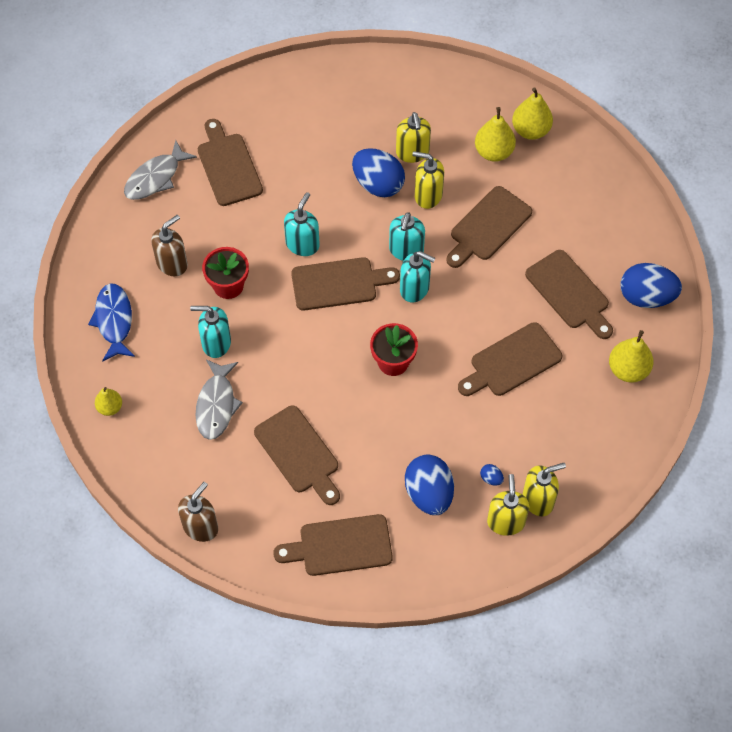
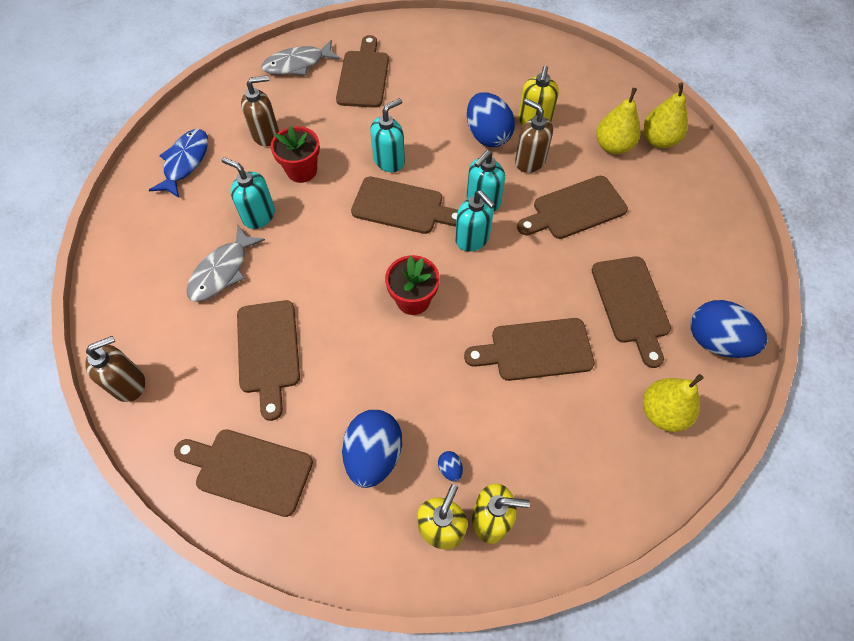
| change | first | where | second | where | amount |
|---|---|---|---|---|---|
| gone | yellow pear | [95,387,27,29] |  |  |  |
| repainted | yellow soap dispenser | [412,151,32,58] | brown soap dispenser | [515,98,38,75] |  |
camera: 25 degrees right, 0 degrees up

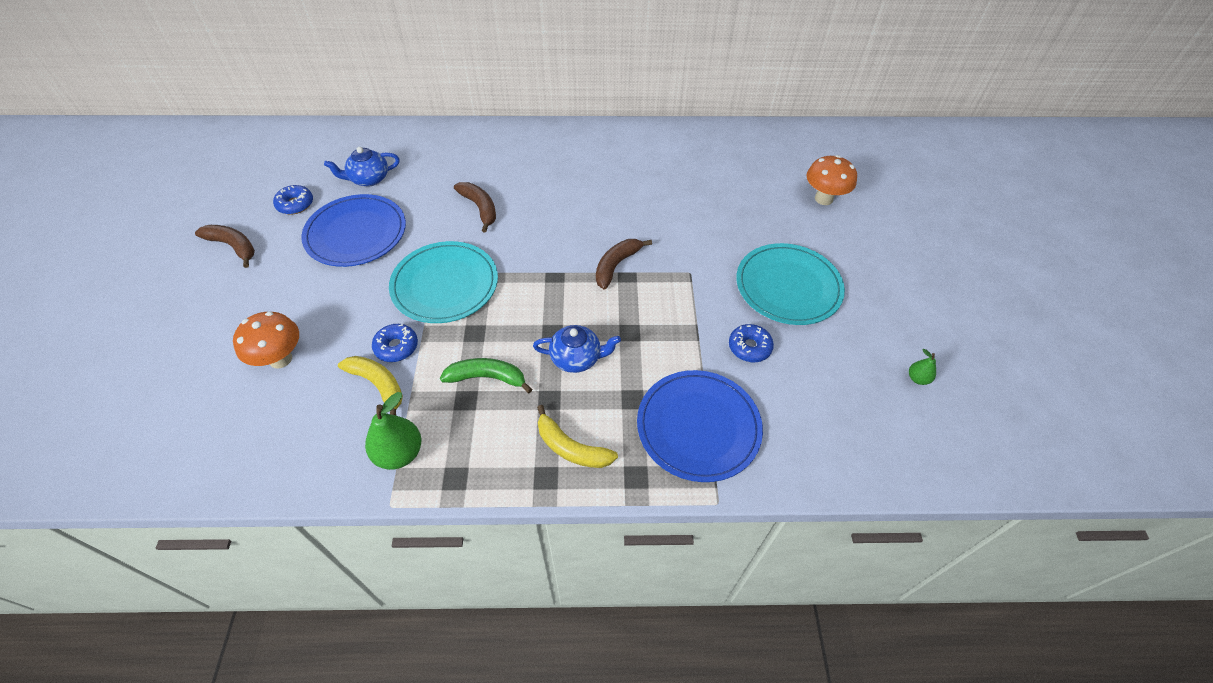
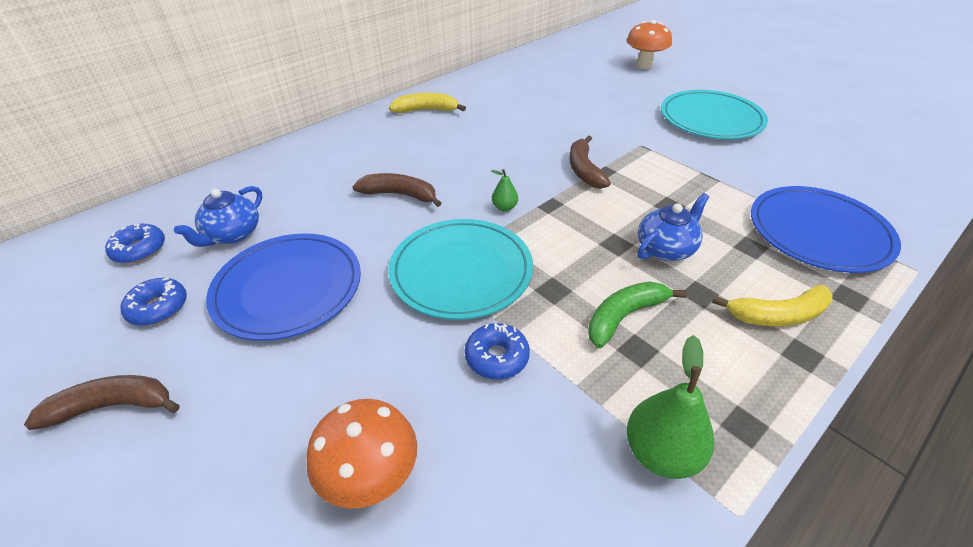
| change | first | where | second | where | amount |
|---|---|---|---|---|---|
| shifted | yellow banana | [338,356,65,59] |  | [389,93,77,20] |  |
| shifted | blue donut | [729,324,45,38] |  | [105,223,60,40] |  |
| shifted | green pear | [909,349,27,36] |  | [492,169,26,42] |  |
camera: 40 degrees left, 10 degrees down

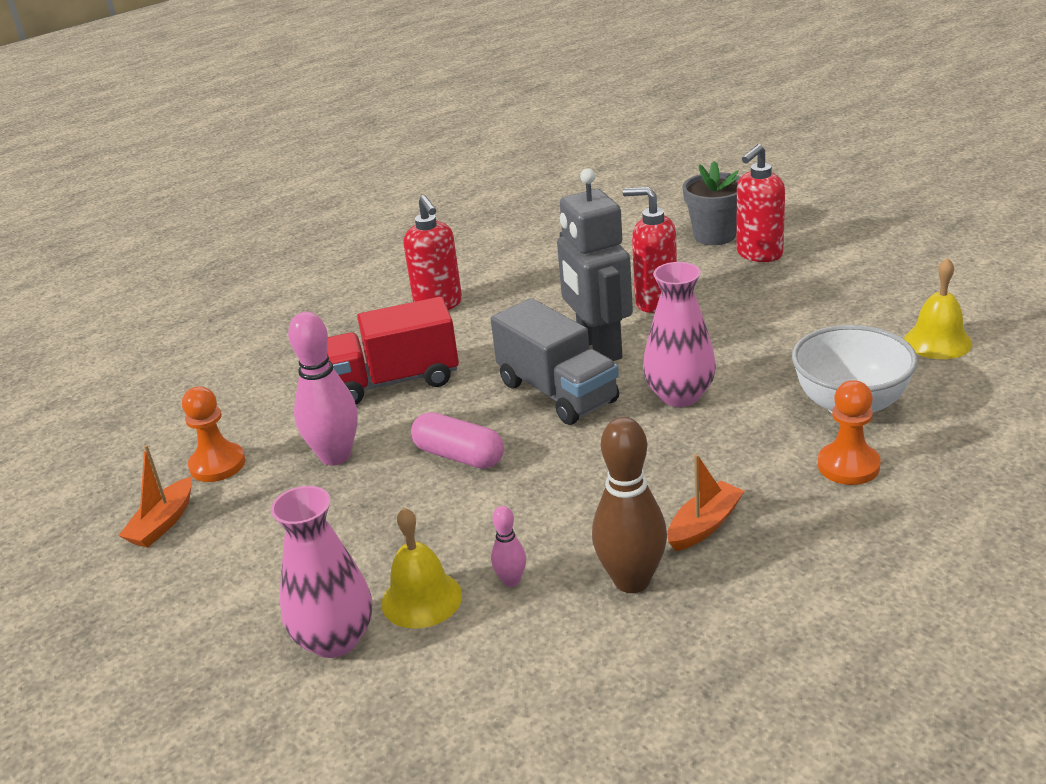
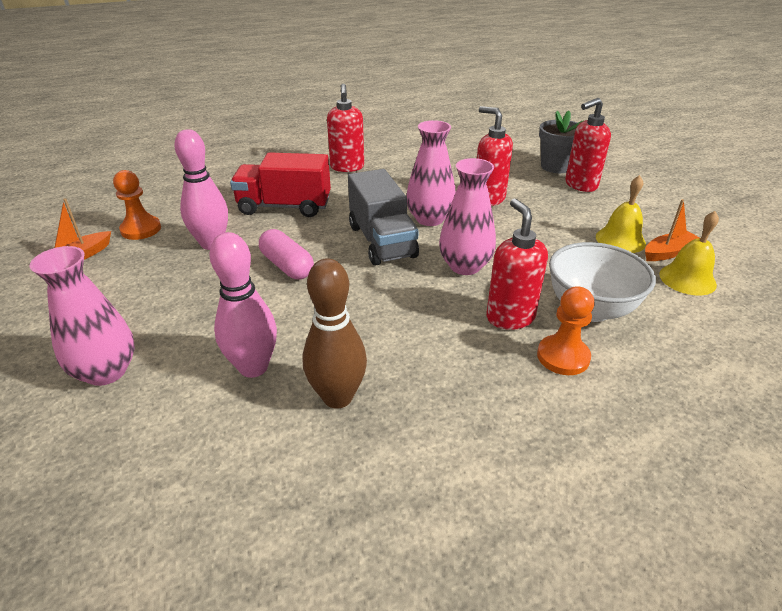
| change | first | where | second | where | amount |
|---|---|---|---|---|---|
| new |  |  | red soap dispenser | [486,199,62,131] |  |
| shifted | yellow bell | [381,508,81,121] |  | [596,175,50,78] |  |
| shifted | orange boat | [668,454,76,97] |  | [645,199,55,62] |  |
| swapped | grey robot | [557,168,76,193] | pink vase | [406,120,50,106] |  |
| scaled | pink bowling pin | [491,506,35,81] |  | [210,232,67,146] | x2.06 |
camera: 15 degrees right, 5 degrees up

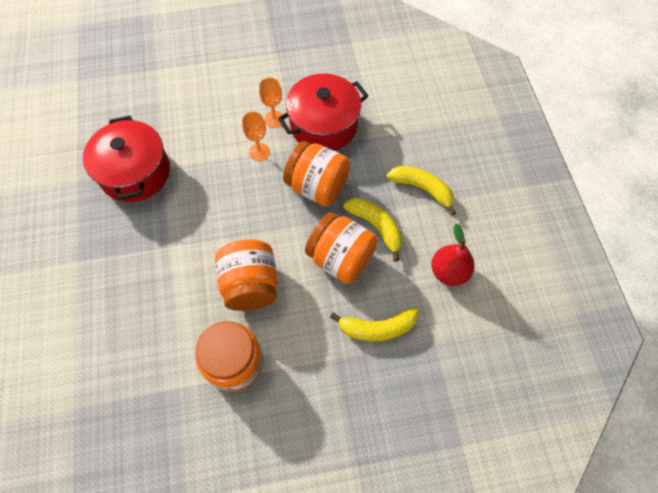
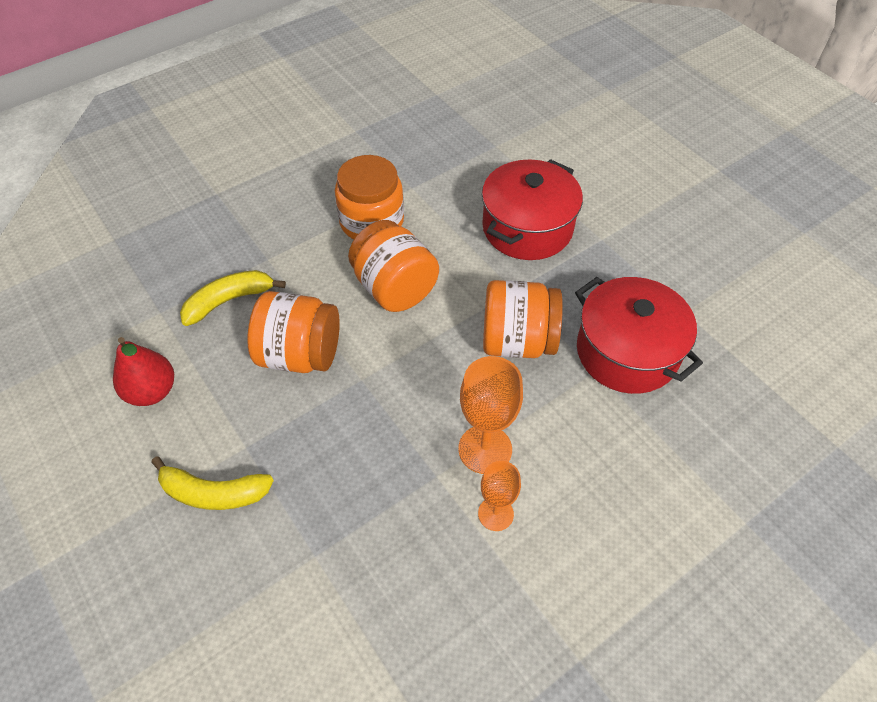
| change | first | where | second | where | amount |
|---|---|---|---|---|---|
| gone | yellow banana | [343,198,59,63] |  |  |  |
| shifted | red pot | [278,74,90,77] |  | [482,159,101,101] |  |
| shifted | orange jar | [283,141,67,65] |  | [483,280,80,78] |  |
| scaled | orange goblet | [242,112,28,49] |  | [458,356,65,118] | x1.59 |
camera: 155 degrees right, 10 degrees down

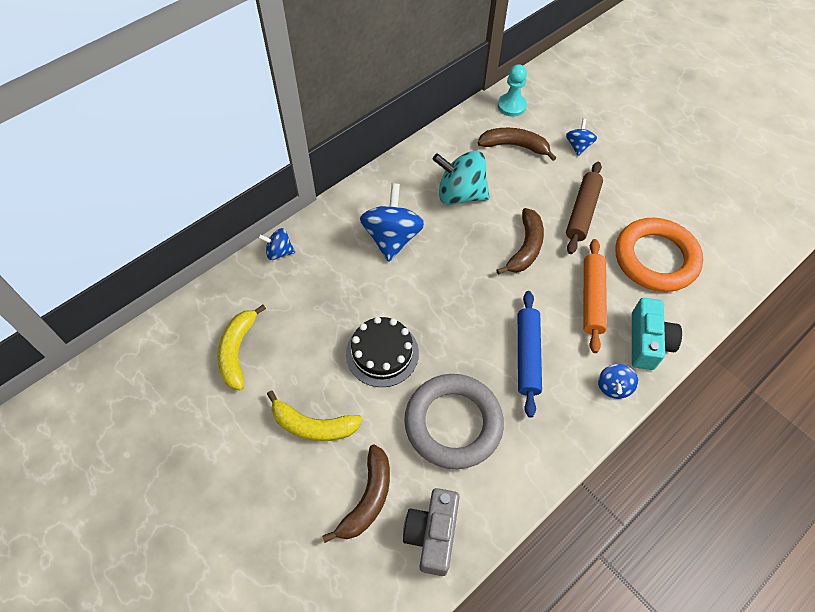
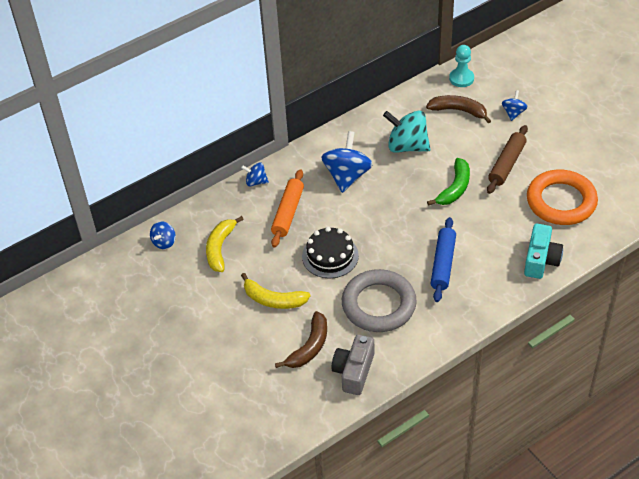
| change | first | where | second | where | amount |
|---|---|---|---|---|---|
| shifted | orange rolling pin | [583,239,24,114] |  | [271,169,33,78] |  |
| shifted | blue spinning top | [598,364,40,35] |  | [150,221,26,28] |  |
| repainted | brown banana | [496,208,48,67] | green banana | [427,158,43,48] |  |
camera: 10 degrees right, 10 degrees down

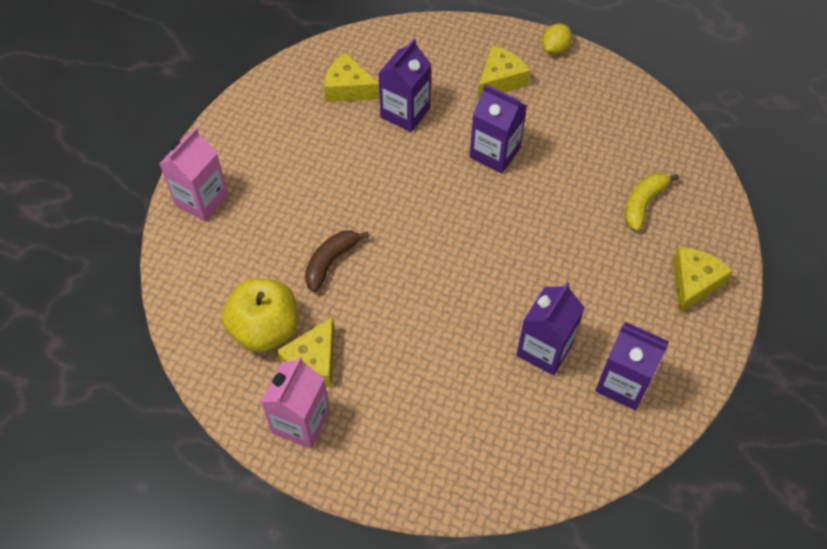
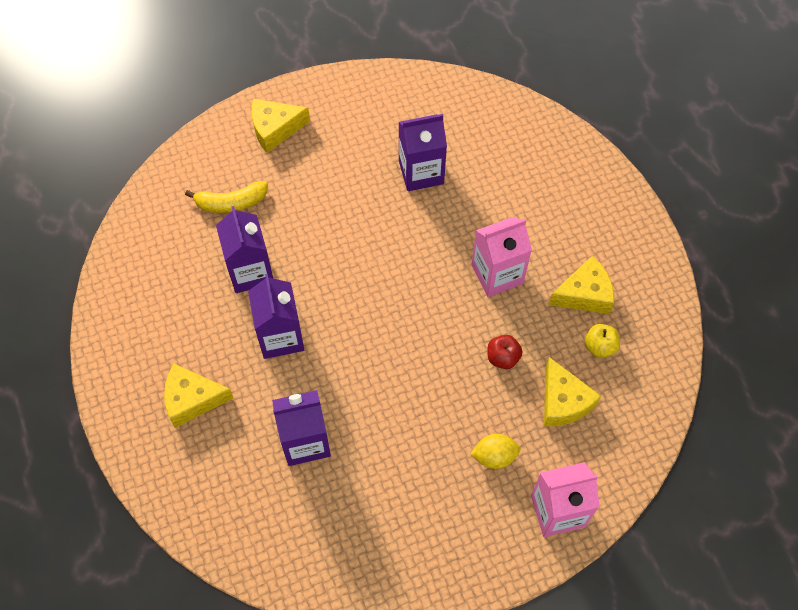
| change | first | where | second | where | amount |
|---|---|---|---|---|---|
| shifted | pink carton | [261,357,69,92] |  | [472,217,60,80] |  |
| shifted | yellow cheese | [324,52,56,50] |  | [544,357,57,69] |  |
| shifted | yellow lemon | [542,23,30,31] |  | [470,434,51,35] |  |
| shifted | purple carton | [595,322,74,88] |  | [216,206,57,87] |  |
| swapped | brown banana | [305,230,64,62] | red apple | [488,335,34,34] |  |
| scaled | yellow apple | [222,278,76,74] |  | [585,324,35,34] | x0.48 |
camera: 135 degrees left, 5 degrees up

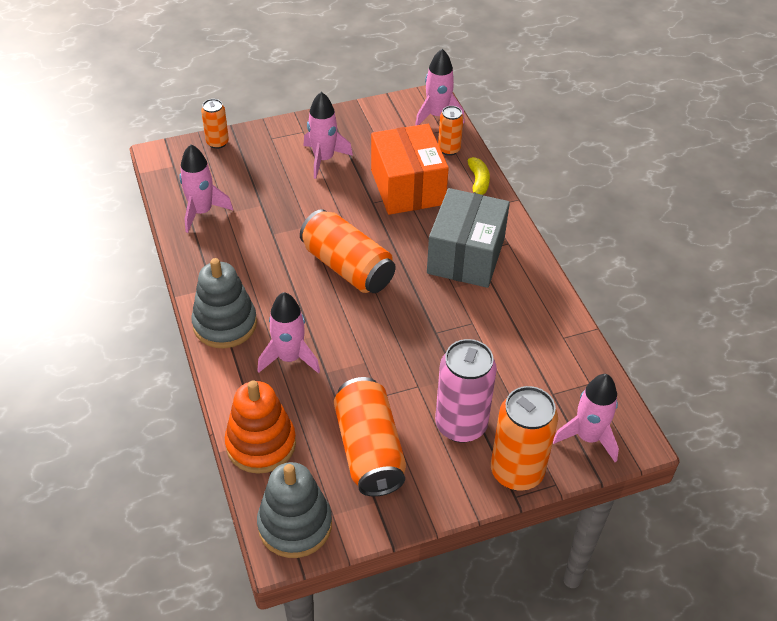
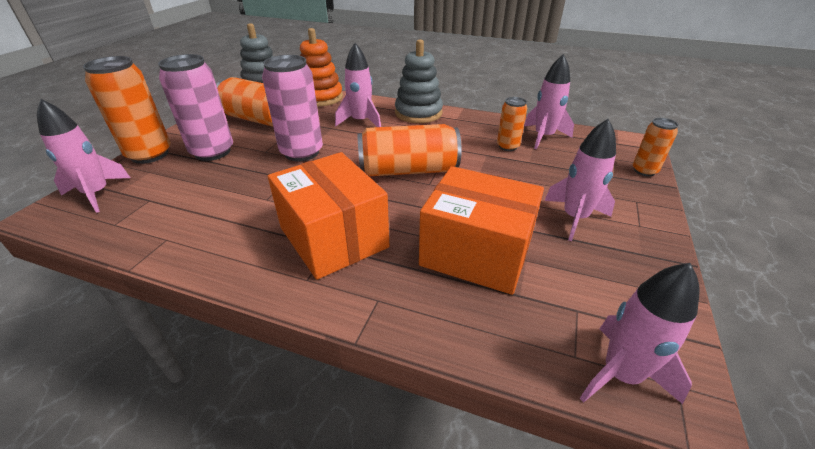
| change | first | where | second | where | amount |
|---|---|---|---|---|---|
| gone | yellow banana | [468,157,22,38] |  |  |  |
| new |  |  | pink can | [262,55,61,107] |  |
| shifted | orange can | [438,106,25,50] |  | [497,97,30,54] |  |
| repainted | grey box | [427,188,83,100] | orange box | [268,152,121,128] |  |
camera: 130 degrees right, 10 degrees down

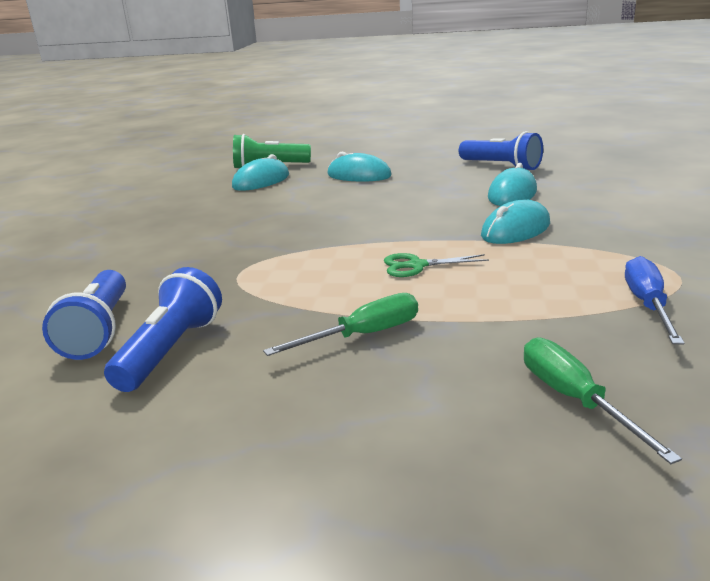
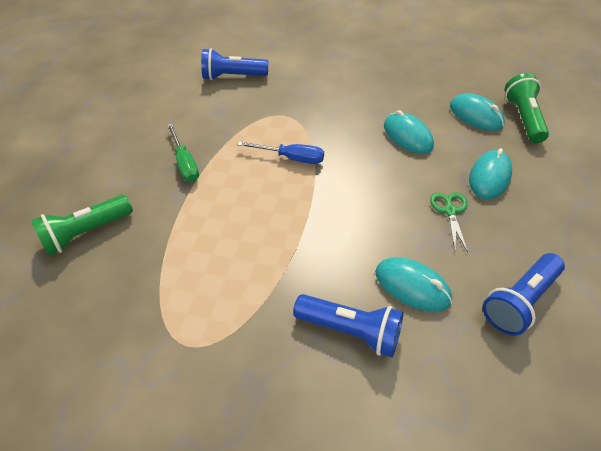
| change | first | where | second | where | amount |
|---|---|---|---|---|---|
| shifted | blue flashlight | [104,267,118,125] |  | [293,294,111,64] |  |
| shifted | green scissors | [384,253,105,24] |  | [430,193,38,59] |  |
| shifted | turquoise mouse | [481,199,69,45] |  | [384,110,50,44] |  |
| shifted | blue screwdriver | [625,256,59,89] |  | [237,141,87,23] |  |
| swapped | green screwdriver | [524,337,158,127] | green flashlight | [31,195,102,61] |  |
camera: 95 degrees right, 25 degrees up

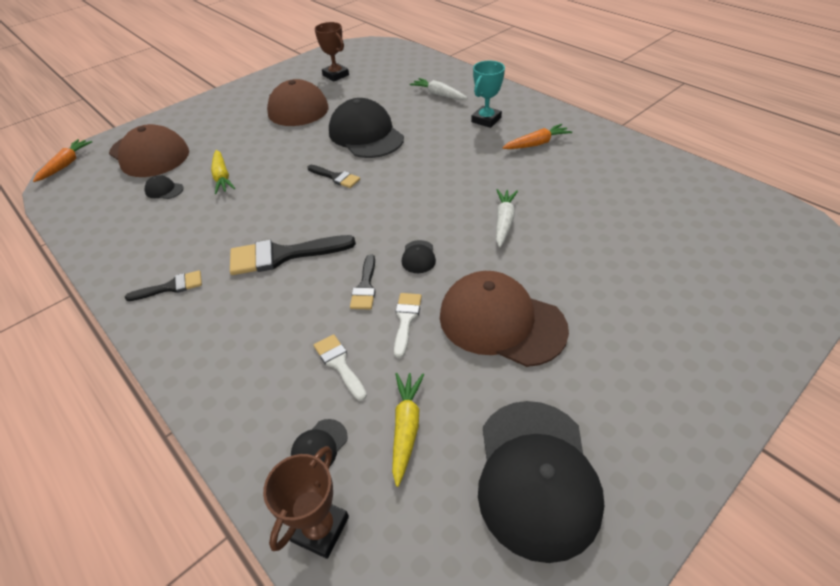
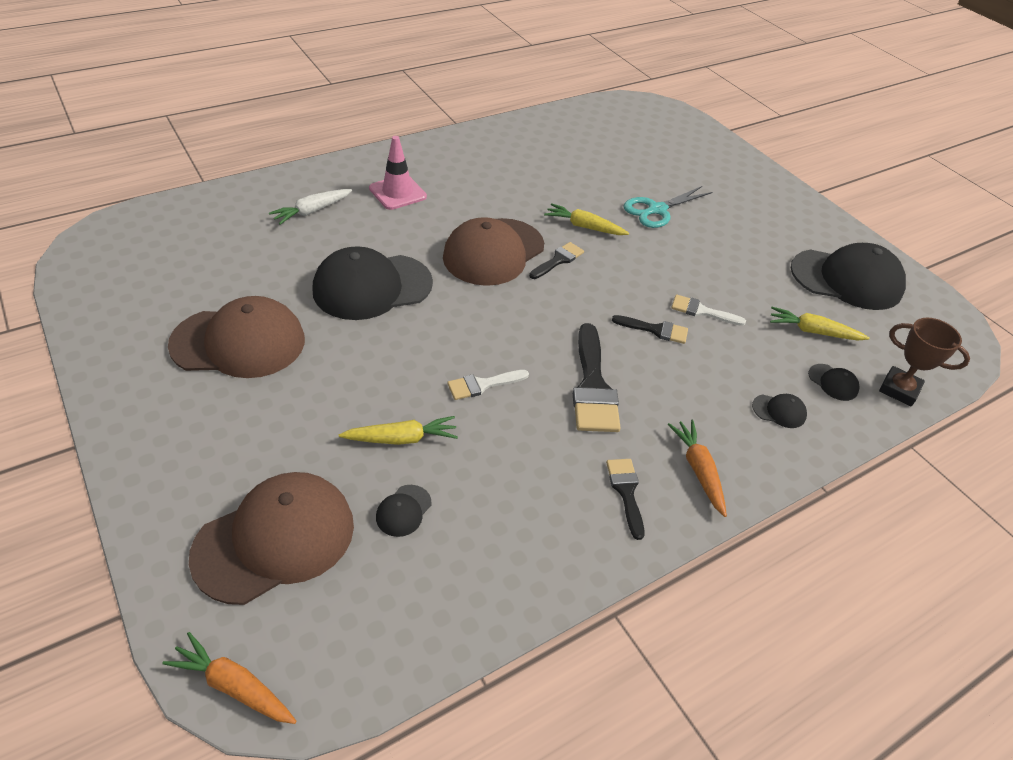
| change | first | where | second | where | amount |
|---|---|---|---|---|---|
| gone | brown trophy | [314,22,35,60] |  |  |  |
| new |  |  | turquoise scissors | [623,186,90,42] |  |
| shifted | black brush | [307,165,53,23] |  | [529,242,55,37] |  |
| shifted | white brush | [314,334,53,67] |  | [447,370,82,30] |  |
| shifted | black cap | [402,240,34,33] |  | [752,394,55,34] |  |
| shifted | brown cap | [440,271,129,96] |  | [443,217,101,69] |  |
| shifted | orange carrot | [502,124,70,25] |  | [667,420,60,97] |  |
| swapped | turquoise trophy | [471,61,34,67] | pink traffic cone | [369,136,58,74] |  |
| repainted | white carrot | [496,189,22,58] | yellow carrot | [544,203,85,32] |  |
camera: 85 degrees left, 0 degrees up

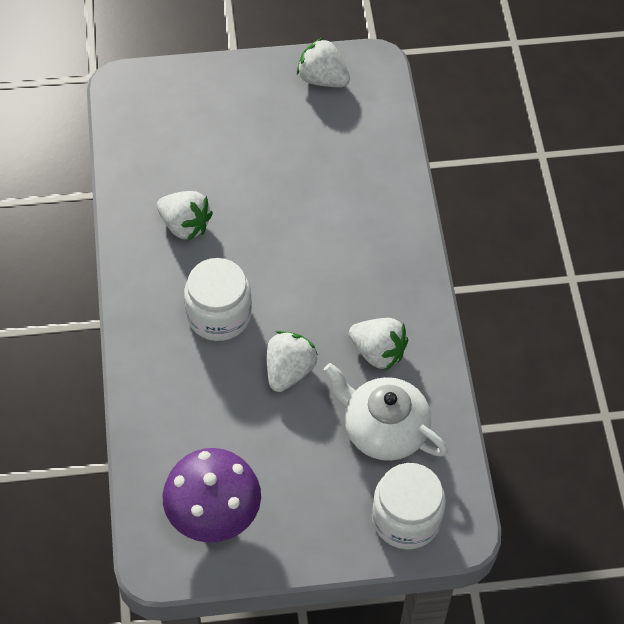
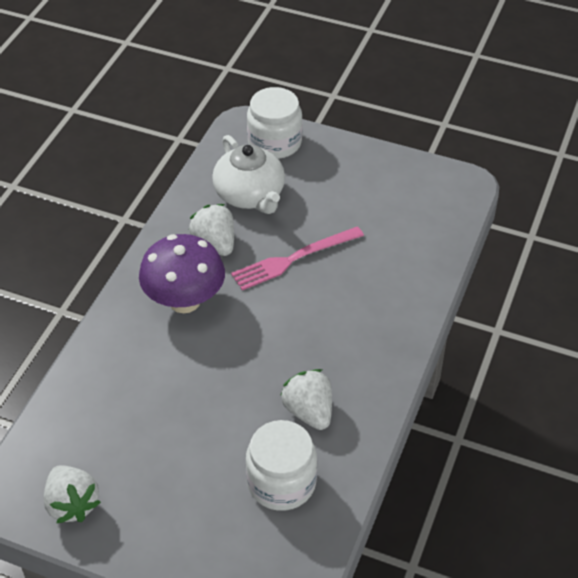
| change | first | where | second | where | amount |
|---|---|---|---|---|---|
| shifted | purple mushroom | [163,448,98,95] |  | [139,234,86,79] |  |
| shifted | white jar | [184,258,68,83] |  | [246,420,71,91] |  |
| swapped | white strawberry | [267,331,51,61] | pink fork | [231,226,133,64] |  |
camera: 150 degrees left, 10 degrees down

